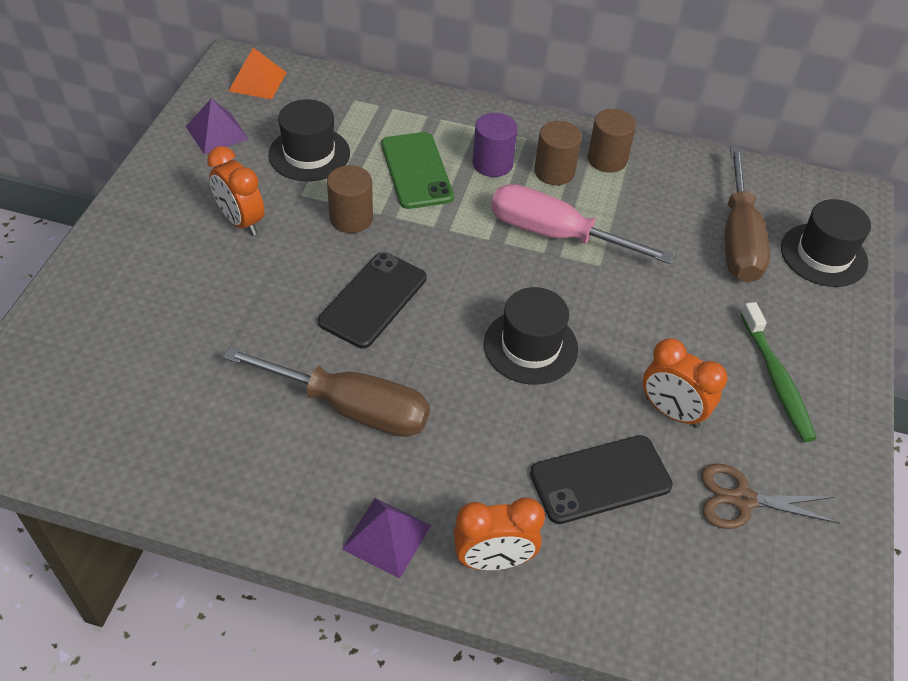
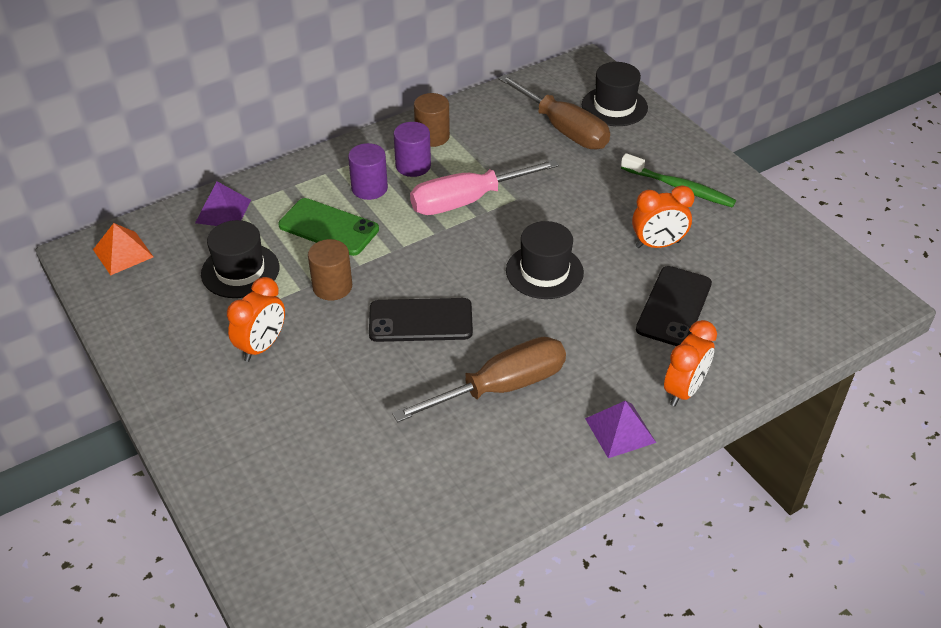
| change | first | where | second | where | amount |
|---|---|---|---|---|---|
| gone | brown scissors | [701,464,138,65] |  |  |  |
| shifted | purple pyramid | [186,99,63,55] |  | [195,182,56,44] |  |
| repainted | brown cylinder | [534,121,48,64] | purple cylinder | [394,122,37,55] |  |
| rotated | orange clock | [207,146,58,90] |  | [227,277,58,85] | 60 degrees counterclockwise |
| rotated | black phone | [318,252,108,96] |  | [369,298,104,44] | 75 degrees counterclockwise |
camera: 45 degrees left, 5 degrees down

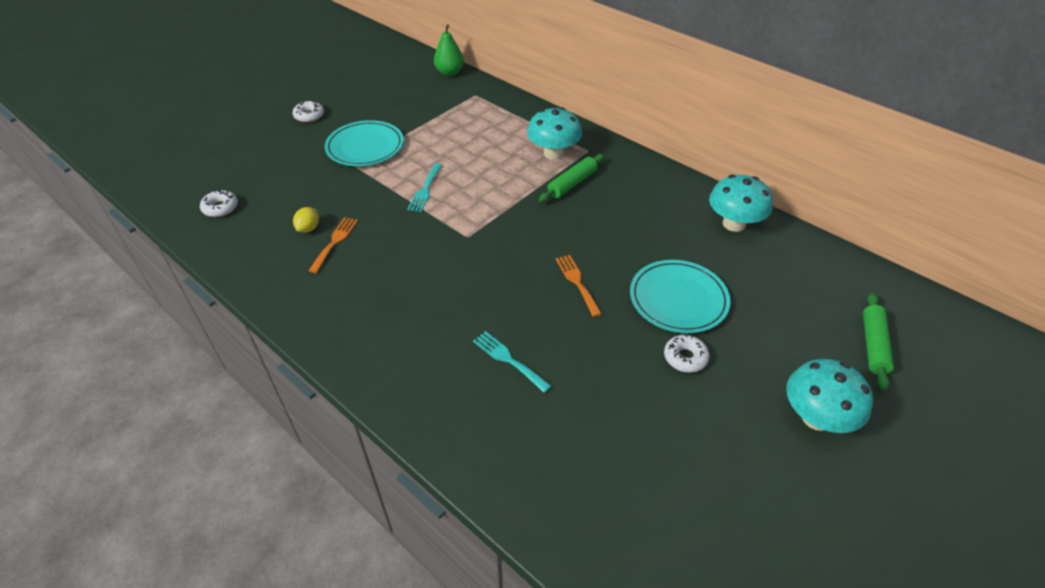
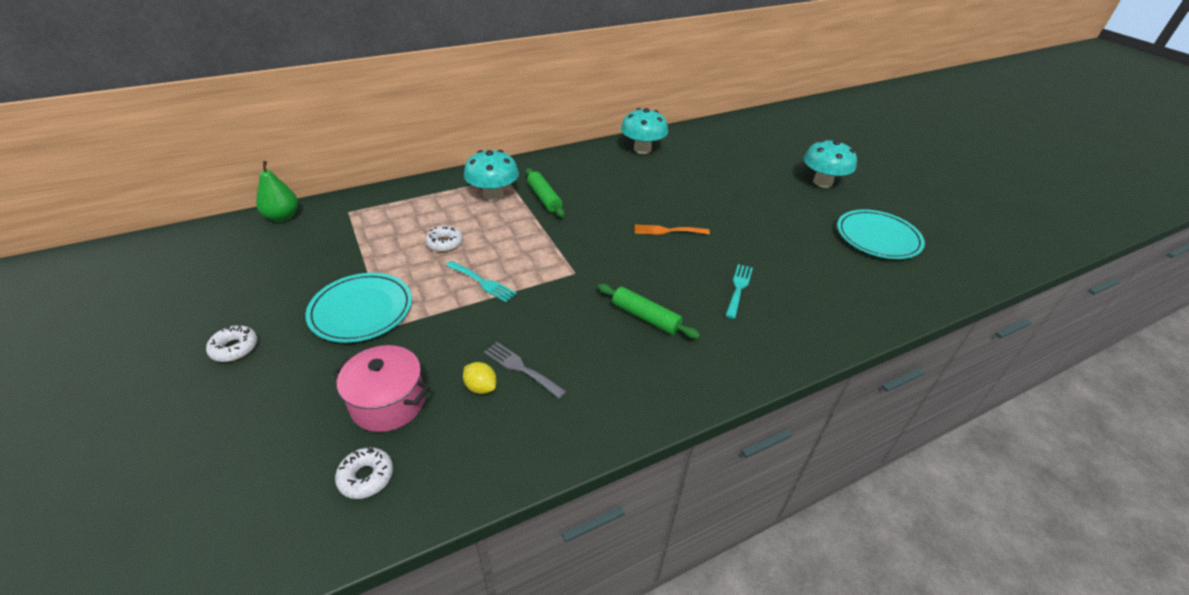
| change | first | where | second | where | amount |
|---|---|---|---|---|---|
| new |  |  | pink pot | [333,345,97,87] |  |
| shifted | turquoise plate | [630,260,101,73] |  | [837,209,88,50] |  |
| shifted | white donut | [664,334,45,39] |  | [426,226,37,26] |  |
| shifted | green rolling pin | [863,293,31,98] |  | [598,284,102,55] |  |
| repainted | orange fork | [308,217,50,56] | grey fork | [484,342,83,57] |  |
| rotated | turquoise fork | [473,331,78,62] |  | [725,264,28,55] | 135 degrees clockwise |
camera: 70 degrees left, 5 degrees down

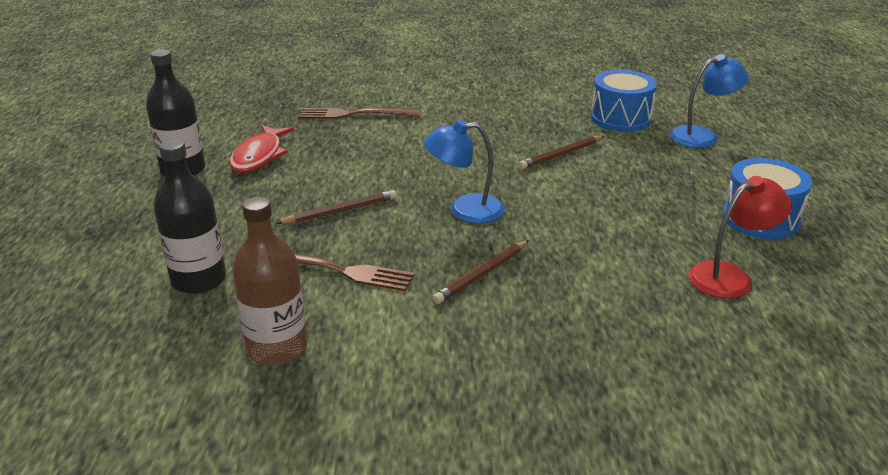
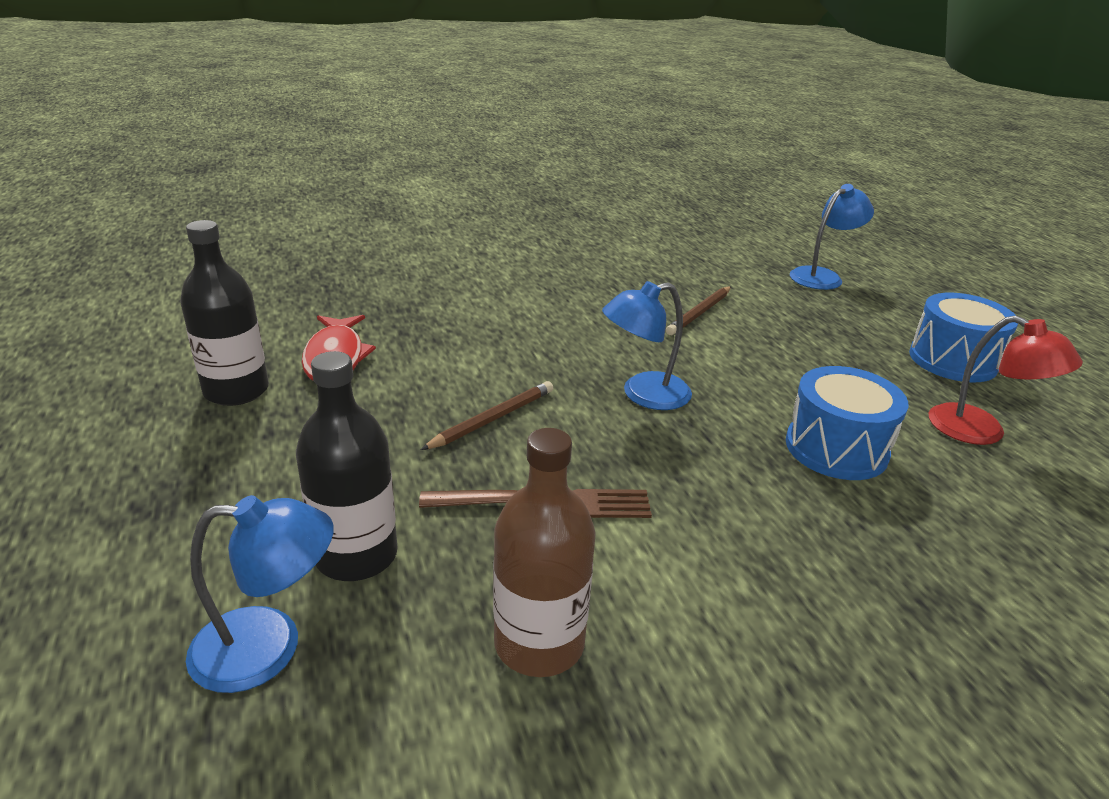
| change | first | where | second | where | amount |
|---|---|---|---|---|---|
| gone | brown fork | [298,108,122,11] |  |  |  |
| gone | brown pencil | [432,240,97,64] |  |  |  |
| new |  |  | blue lamp | [186,495,148,198] |  |
| shifted | blue drum | [591,70,66,62] |  | [786,366,123,114] |  |
| rotated | red lamp | [688,176,104,123] |  | [929,315,154,130] | 90 degrees clockwise |
camera: 20 degrees left, 0 degrees up

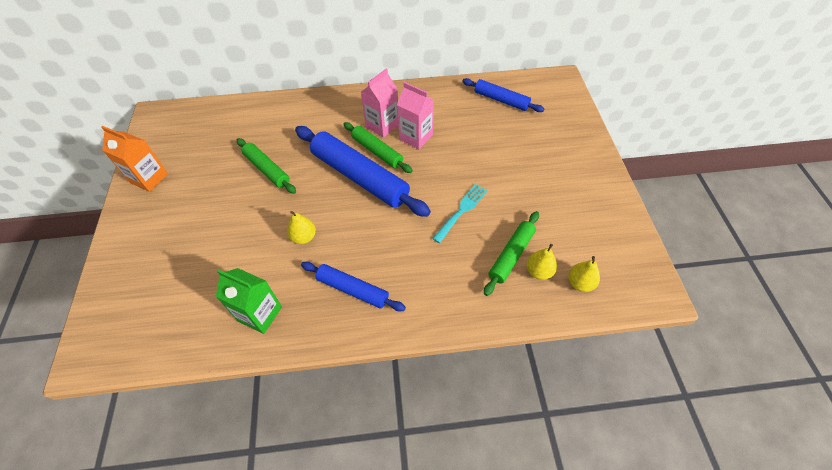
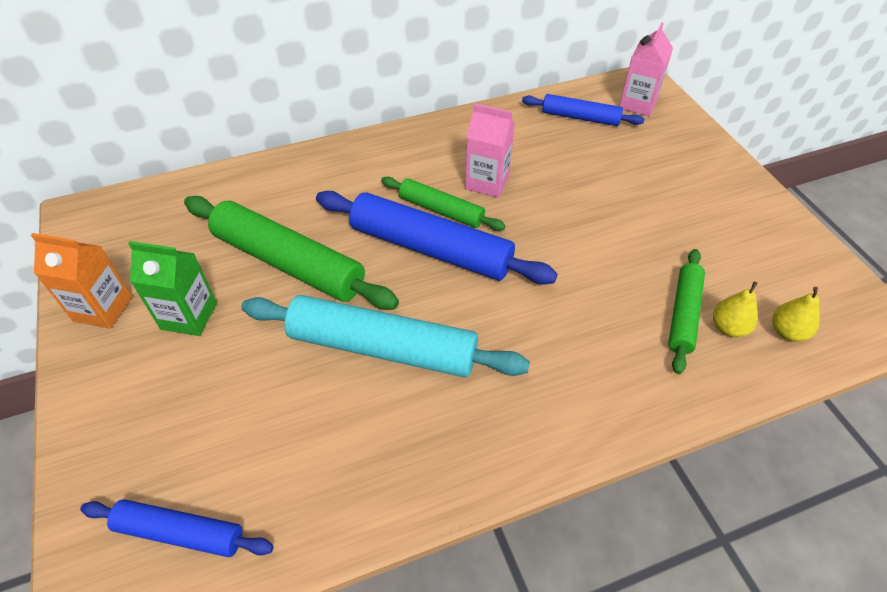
| change | first | where | second | where | amount |
|---|---|---|---|---|---|
| gone | turquoise fork | [432,184,56,59] |  |  |  |
| shifted | green carton | [216,268,66,66] |  | [128,241,89,95] |  |
| shifted | blue rolling pin | [301,262,105,49] |  | [80,499,194,58] |  |
| shifted | pink carton | [361,69,37,68] |  | [619,23,54,93] |  |
| swapped | yellow pear | [287,211,29,33] | turquoise rolling pin | [241,295,289,83] |  |
| scaled | green rolling pin | [237,138,59,56] |  | [184,196,215,114] | x1.76 |
camera: 15 degrees left, 5 degrees down

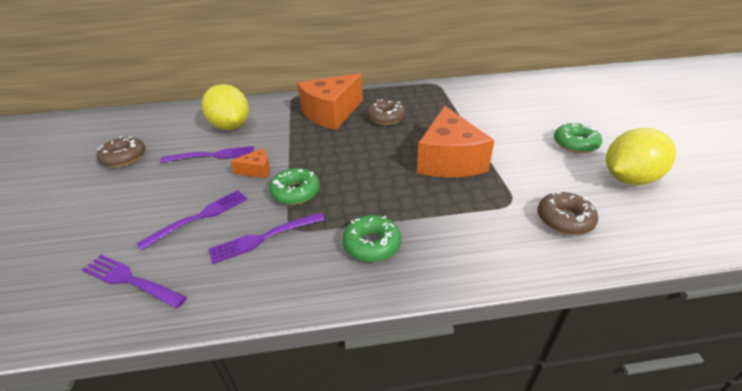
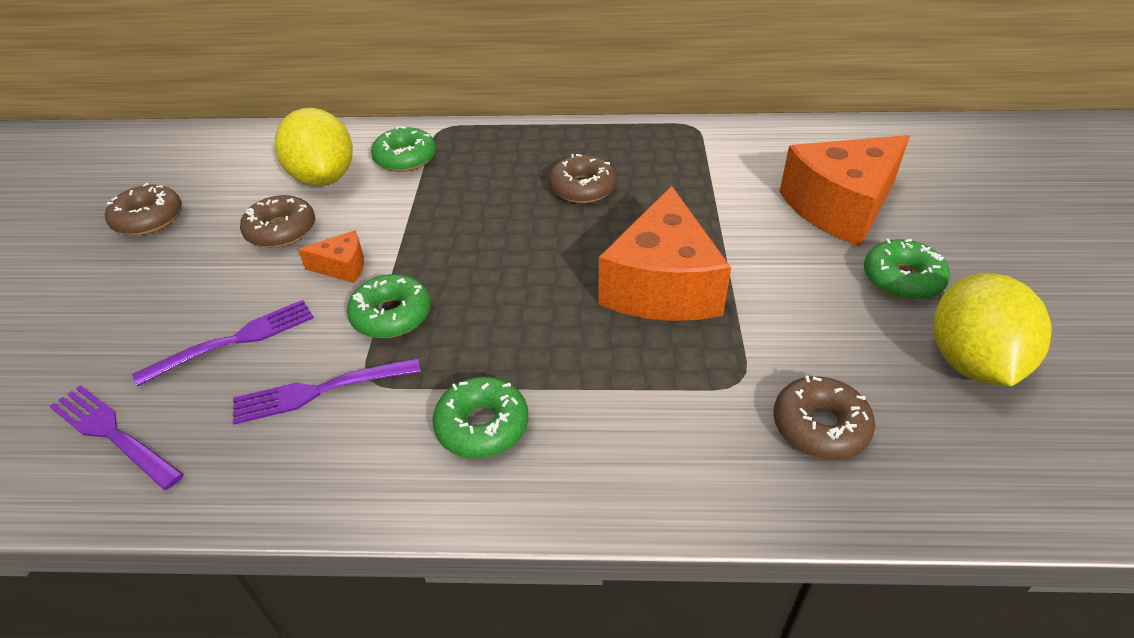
| change | first | where | second | where | amount |
|---|---|---|---|---|---|
| new |  |  | green donut | [371,126,65,46] |  |
| shifted | orange cheese | [297,73,66,57] |  | [780,135,130,112] |  |
| swapped | purple fork | [160,146,94,17] | brown donut | [240,195,75,53] |  |
| rotated | yellow lemon | [606,128,70,57] |  | [933,273,119,113] | 60 degrees counterclockwise |
camera: 10 degrees right, 5 degrees up

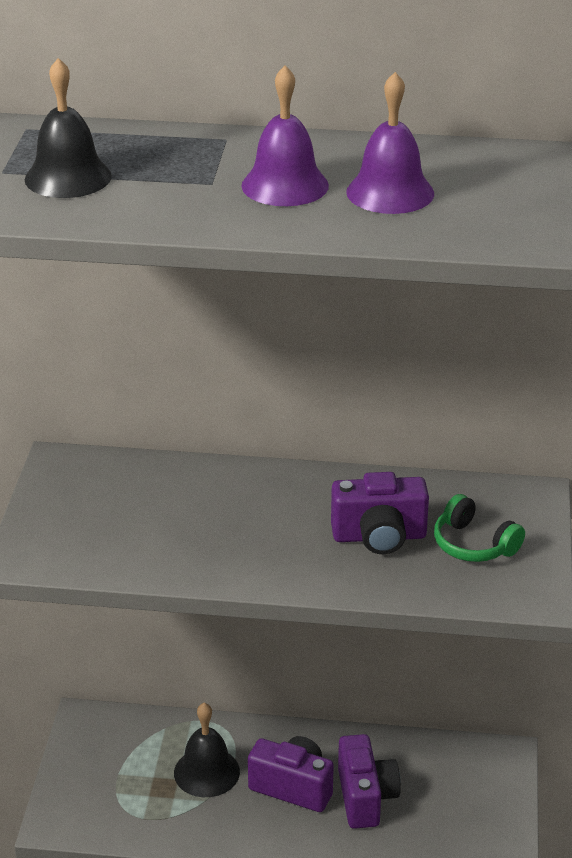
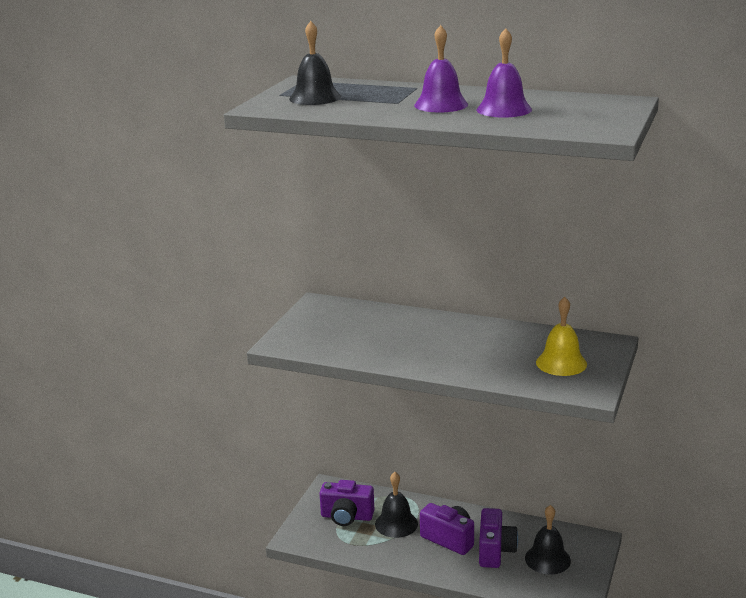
| change | first | where | second | where | amount |
|---|---|---|---|---|---|
| new |  |  | black bell | [525,505,46,70] |  |
| shifted | purple camera | [331,472,98,82] |  | [320,480,54,46] |  |
| swapped | green headphones | [434,494,91,68] | yellow bell | [536,297,51,79] |  |
camera: 15 degrees right, 10 degrees down

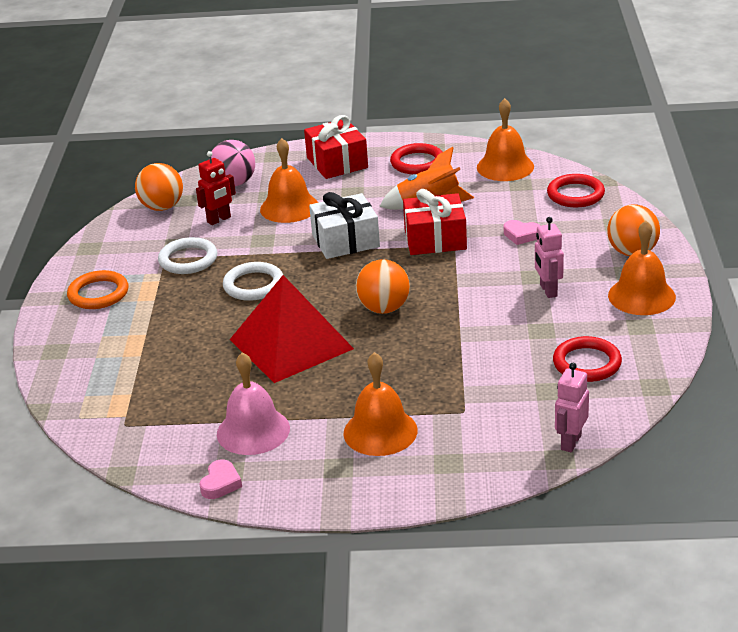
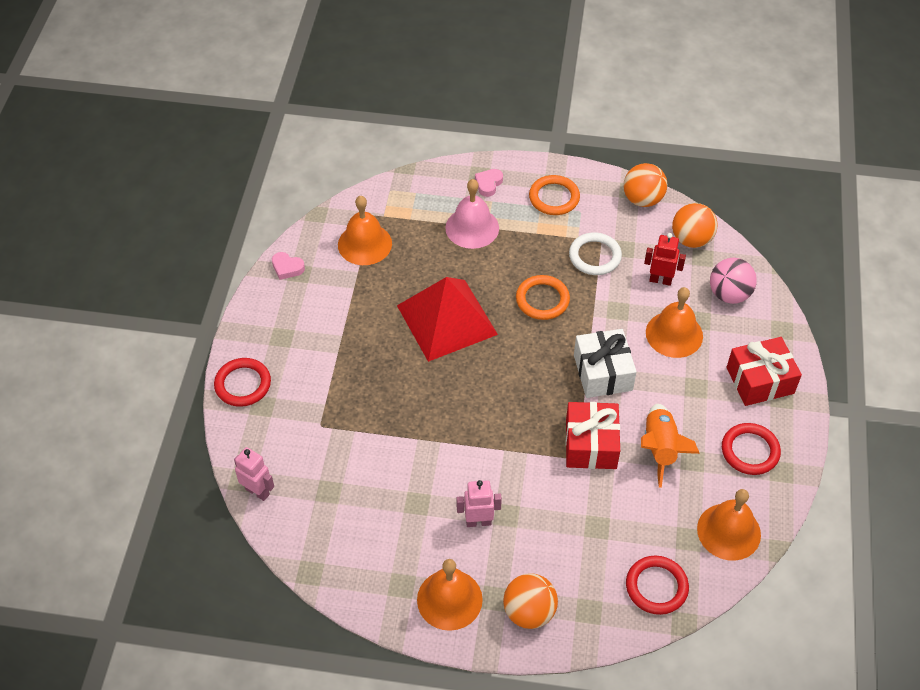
| change | first | where | second | where | amount |
|---|---|---|---|---|---|
| shifted | pink bell | [217,352,73,103] |  | [445,179,54,70] |  |
| shifted | orange bell | [344,352,74,104] |  | [338,196,54,69] |  |
| shifted | orange ball | [356,260,54,54] |  | [624,163,43,44] |  |
| shifted | pink heart | [504,220,37,25] |  | [475,169,28,28] |  |
| shifted | red ring | [553,336,69,46] |  | [214,358,57,49] |  |
| repainted | white ring | [223,262,60,39] | orange ring | [516,275,54,45] |  |
| rotated | red robot | [196,151,40,74] |  | [644,233,42,53] | 135 degrees clockwise |
camera: 95 degrees right, 20 degrees up

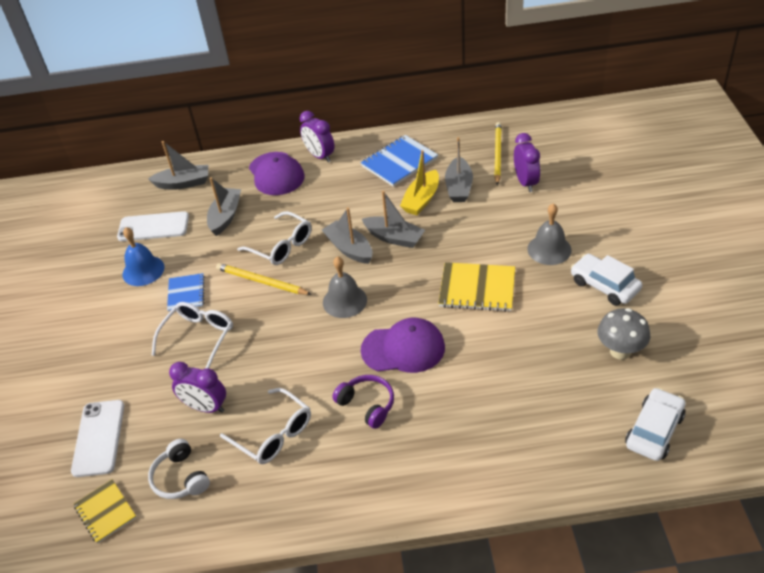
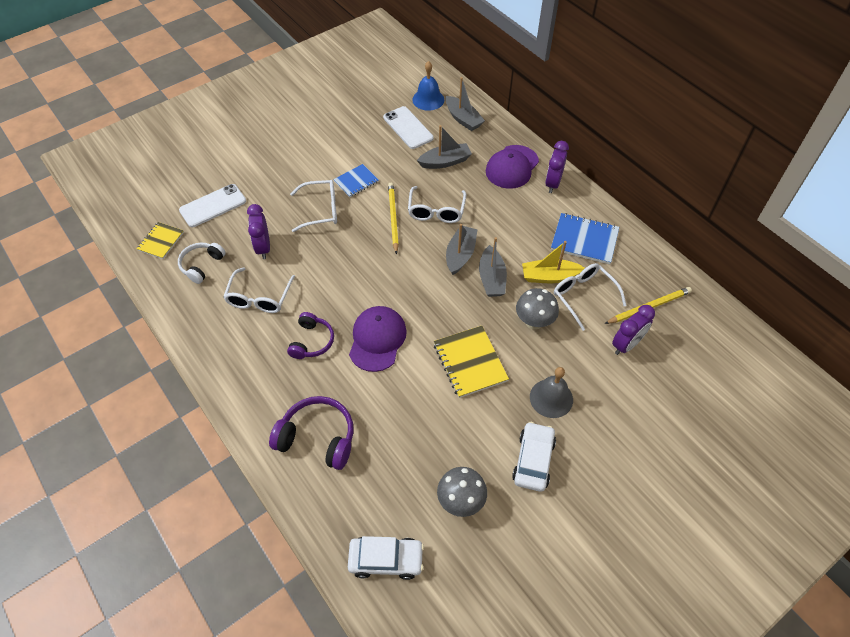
| change | first | where | second | where | amount |
|---|---|---|---|---|---|
| gone | grey bell | [323,256,44,62] |  |  |  |
| new |  |  | purple headphones | [269,396,85,74] |  |
| new |  |  | grey mushroom | [516,288,43,42] |  |
| shifted | blue bell | [123,227,41,59] |  | [412,61,32,50] |  |
| swapped | grey boat | [445,137,28,65] | white glasses | [554,263,73,68] |  |
| rotated | purple cap | [361,318,84,55] |  | [349,306,58,66] | 135 degrees counterclockwise |
camera: 55 degrees right, 10 degrees up

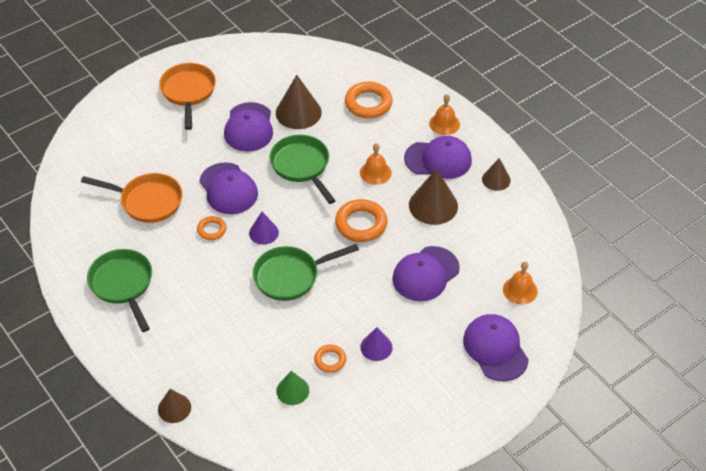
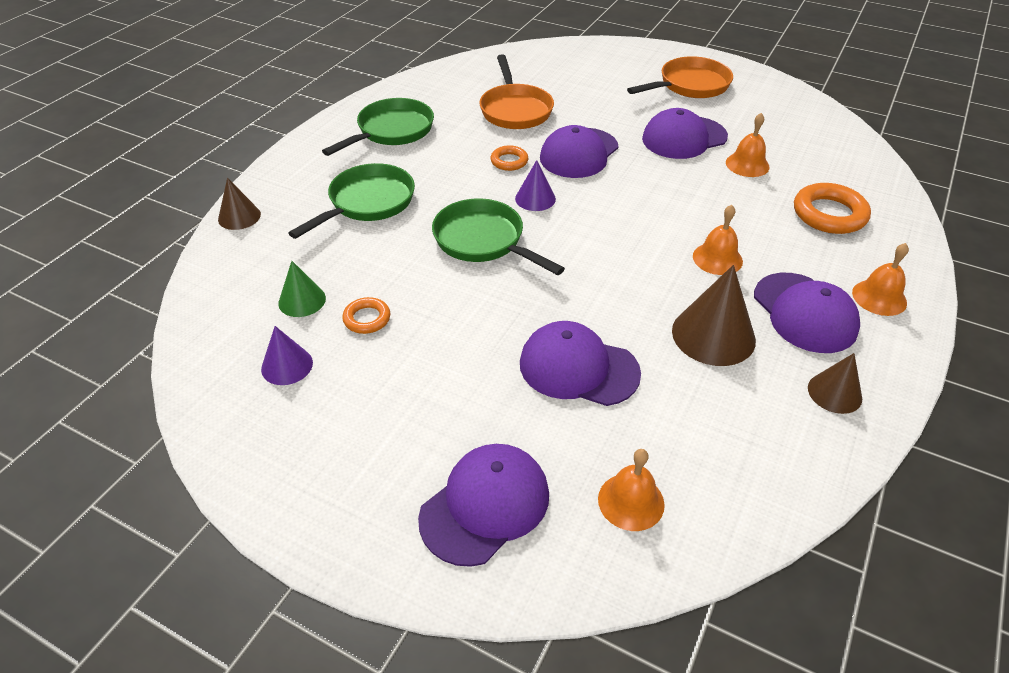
| change | first | where | second | where | amount |
|---|---|---|---|---|---|
| gone | orange ring | [335,199,52,43] |  |  |  |
| shifted | green pan | [270,135,66,69] |  | [288,163,127,76] |  |
| shifted | purple cone | [360,327,33,34] |  | [261,326,52,59] |  |
| swapped | brown cone | [276,75,46,54] | orange bell | [726,113,44,64] |  |
camera: 65 degrees right, 5 degrees down

